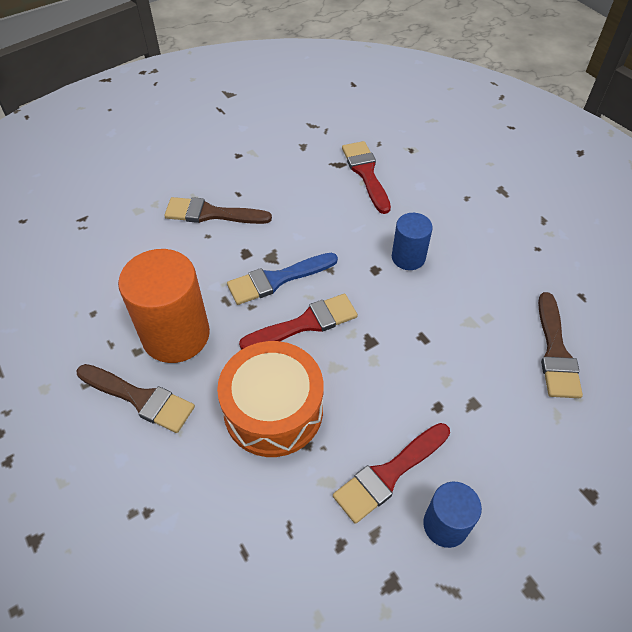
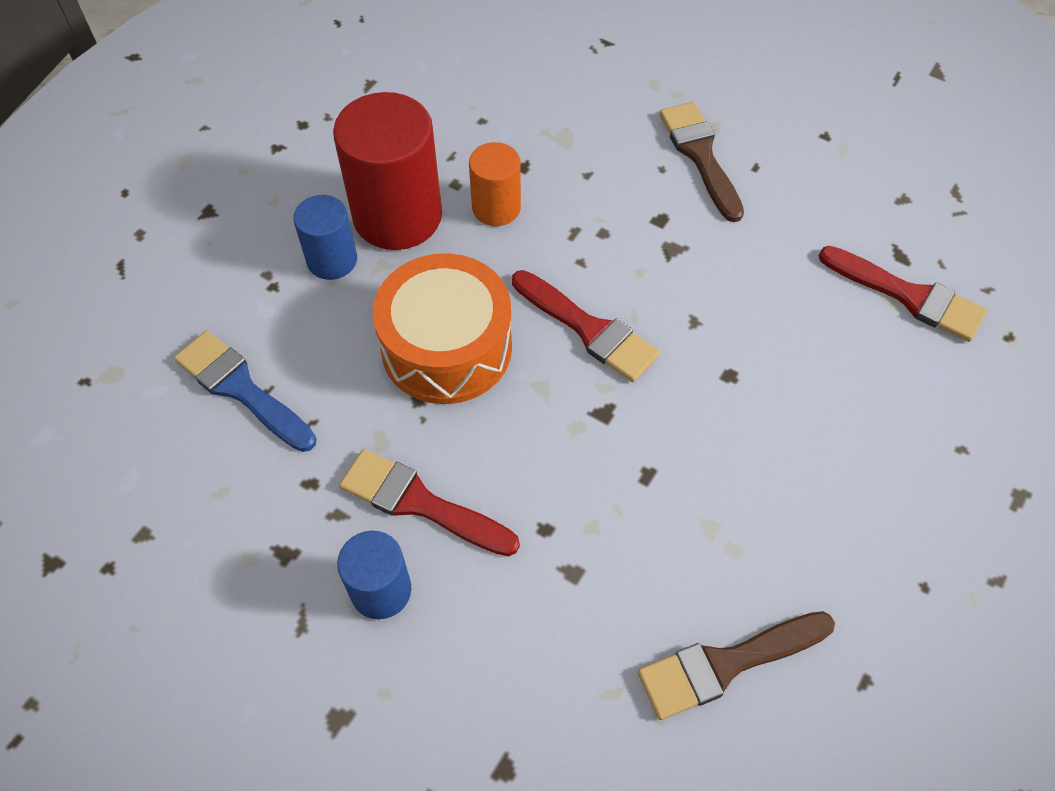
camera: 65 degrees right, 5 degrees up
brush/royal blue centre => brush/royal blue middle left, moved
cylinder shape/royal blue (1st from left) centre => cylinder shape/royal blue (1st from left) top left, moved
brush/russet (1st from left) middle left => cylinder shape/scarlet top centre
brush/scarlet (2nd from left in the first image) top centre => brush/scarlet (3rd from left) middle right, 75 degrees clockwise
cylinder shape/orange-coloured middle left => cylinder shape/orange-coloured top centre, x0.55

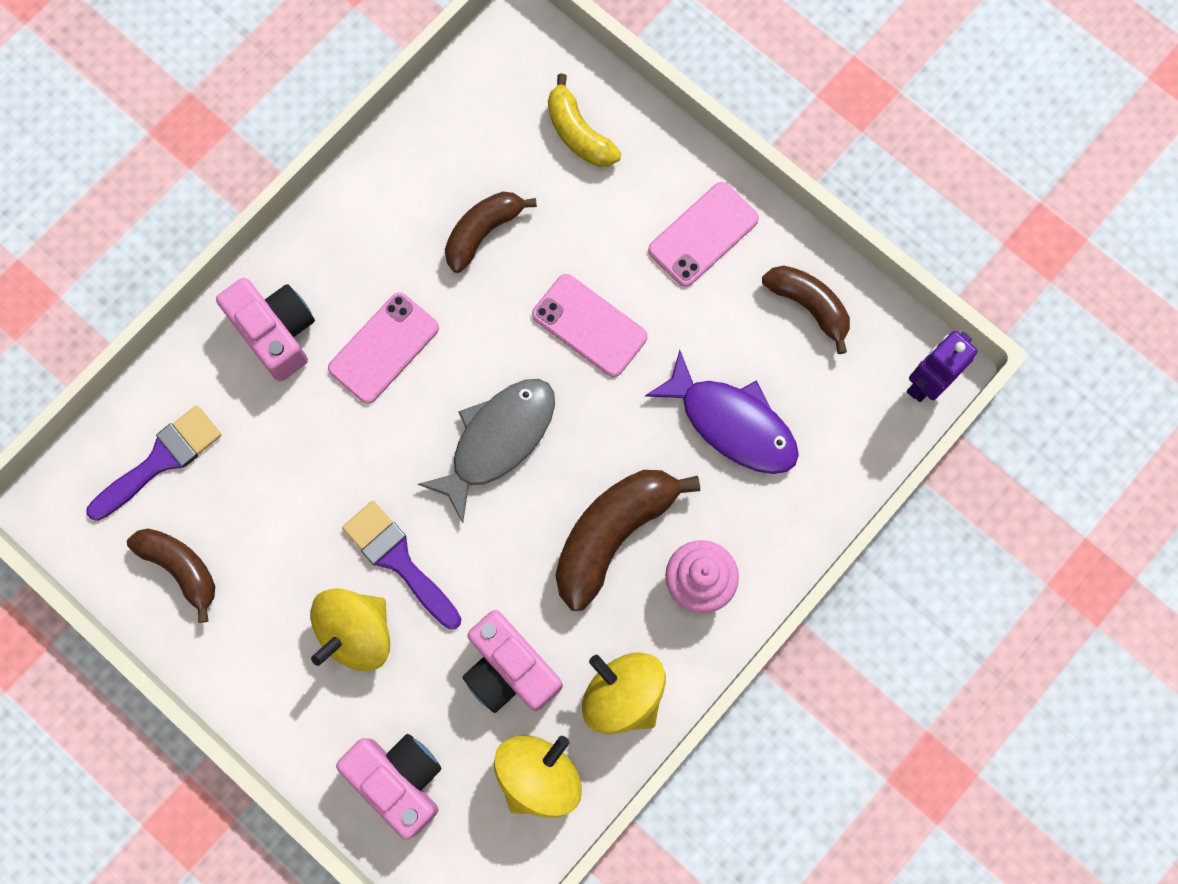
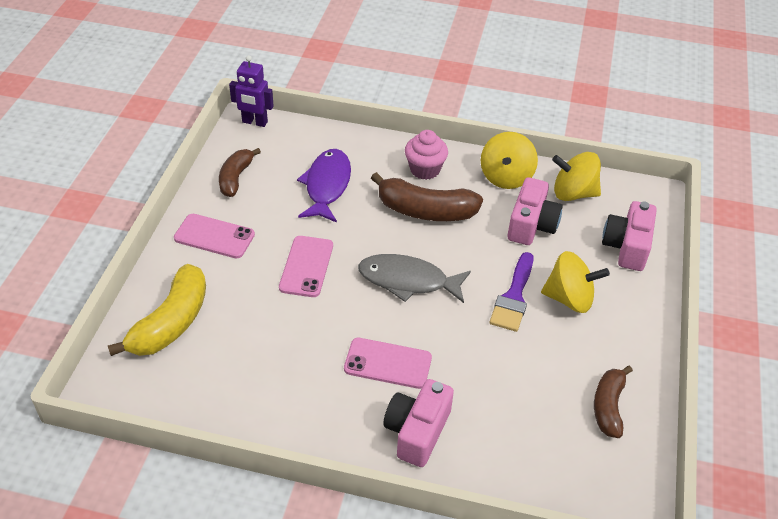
camera: 120 degrees left, 30 degrees down
brush/purple (1st from left) middle left => nothing
banana/russet (2nd from left) top centre => nothing
banana/yellow top centre => banana/yellow middle left, x1.57

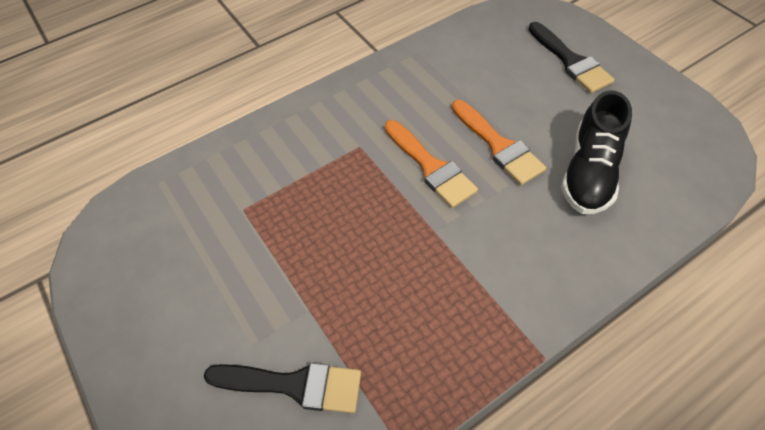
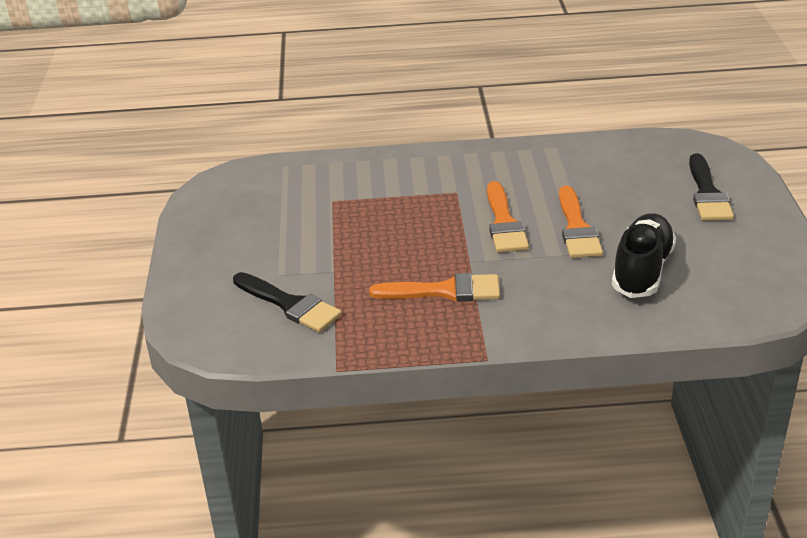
camera: 30 degrees right, 20 degrees down
nothing => brush/orange-coloured (1st from left) centre
sneaker/jet-black middle right, 150 degrees clockwise

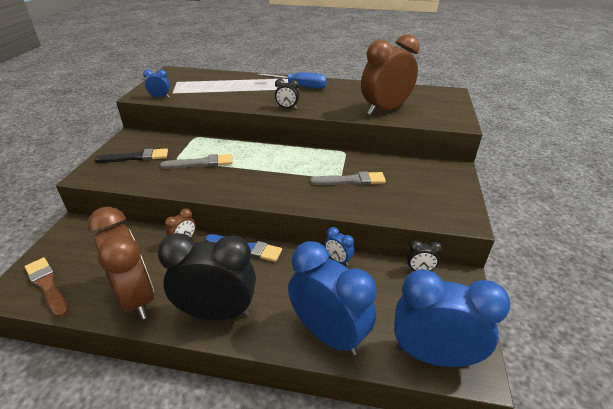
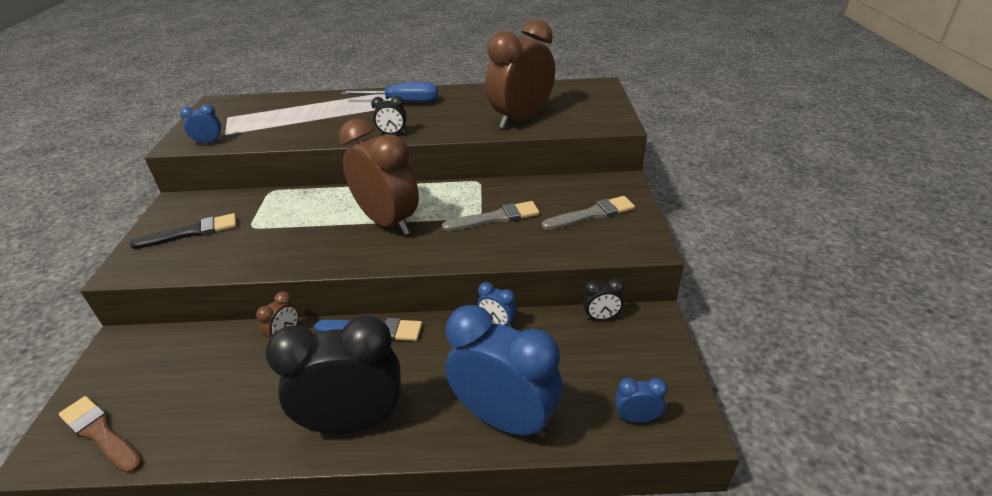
camera: 10 degrees left, 0 degrees up
bedside clock/russet (1st from left in the first image) middle left => bedside clock/russet (2nd from left) centre, moved
brush/ash-grey (1st from left in the first image) middle left => brush/ash-grey (2nd from left) centre, moved
bedside clock/royal blue (4th from left) bottom right => bedside clock/royal blue (4th from left) bottom centre, x0.42

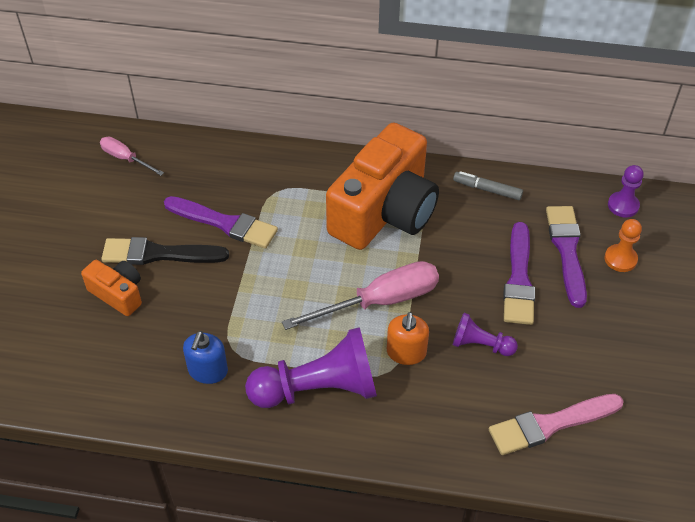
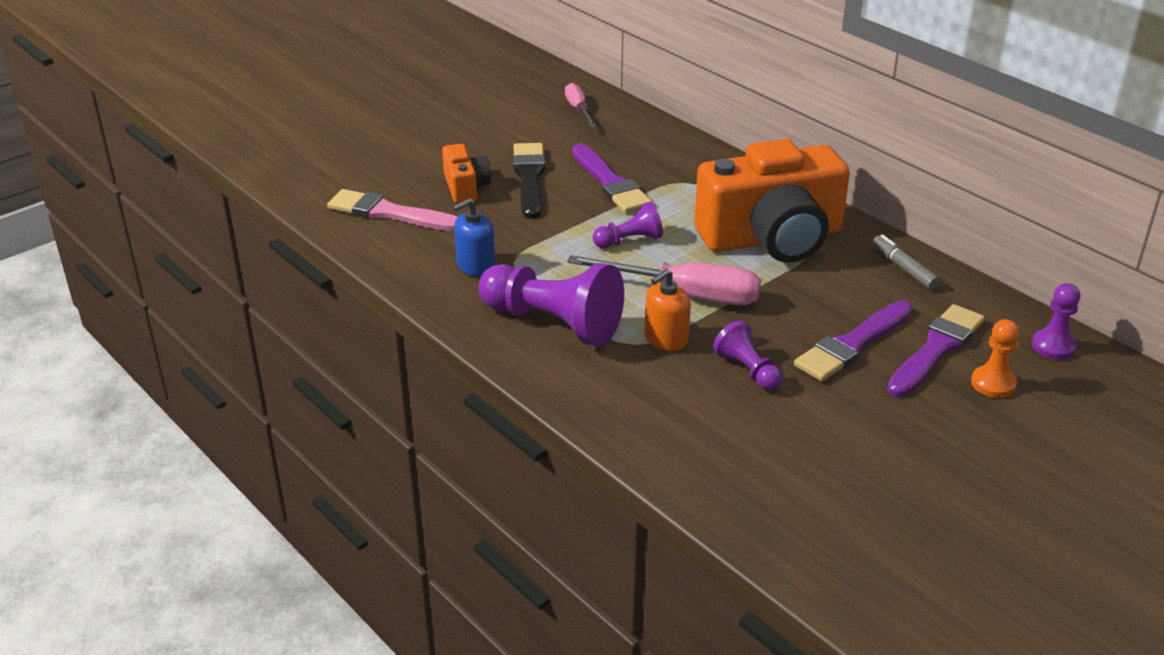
camera: 40 degrees right, 15 degrees down
nothing => game pawn/purple (2nd from left) centre
brush/rose-pink bottom right => brush/rose-pink top centre, moved
brush/jet-black middle left => brush/jet-black top centre, 45 degrees clockwise

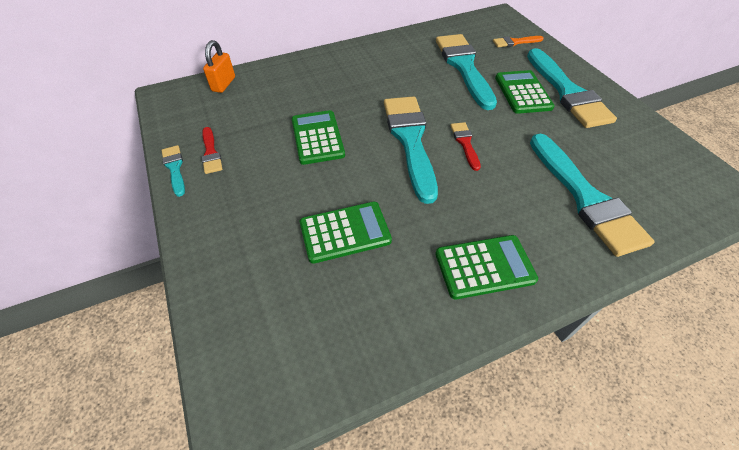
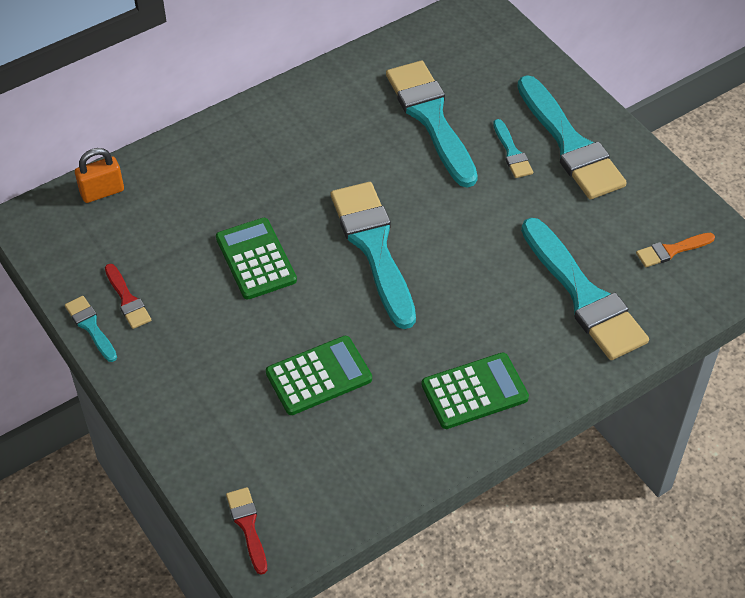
camera: 10 degrees left, 0 degrees up
brush/scarlet (2nd from left) top centre => brush/scarlet (2nd from left) bottom left, moved
brush/orange-coloured top right => brush/orange-coloured middle right, moved
adding machine/leaf-green (4th from left) top right => brush/teal (4th from left) top right
small lock/orange-coloured top left, 60 degrees clockwise

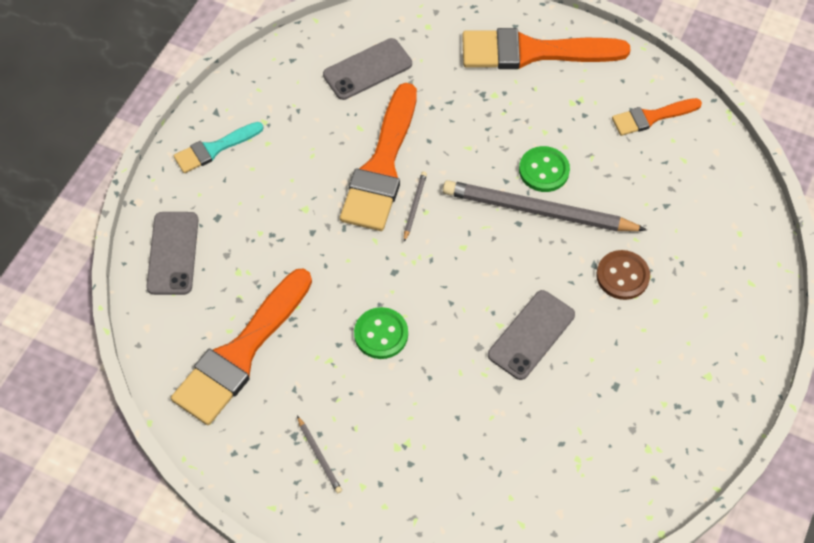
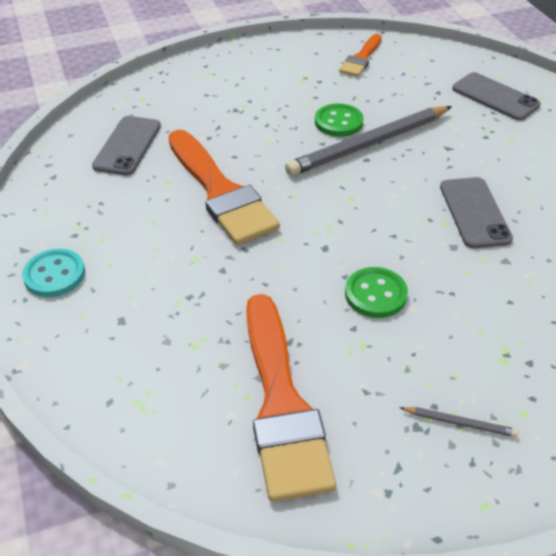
camera: 45 degrees left, 15 degrees down
pencil/ash-grey (2nd from left) centre => nothing
brush/orange-coloured (3rd from left) top right => nothing
button/russet middle right => nothing
mobile phone/ash-grey (1st from left in the first image) middle left => mobile phone/ash-grey (3rd from left) top right, moved
brush/teal top left => button/teal middle left

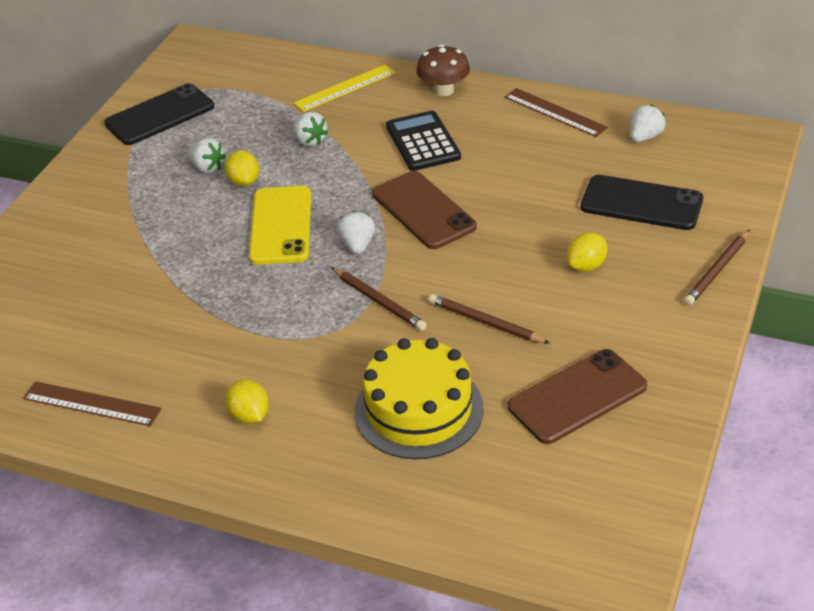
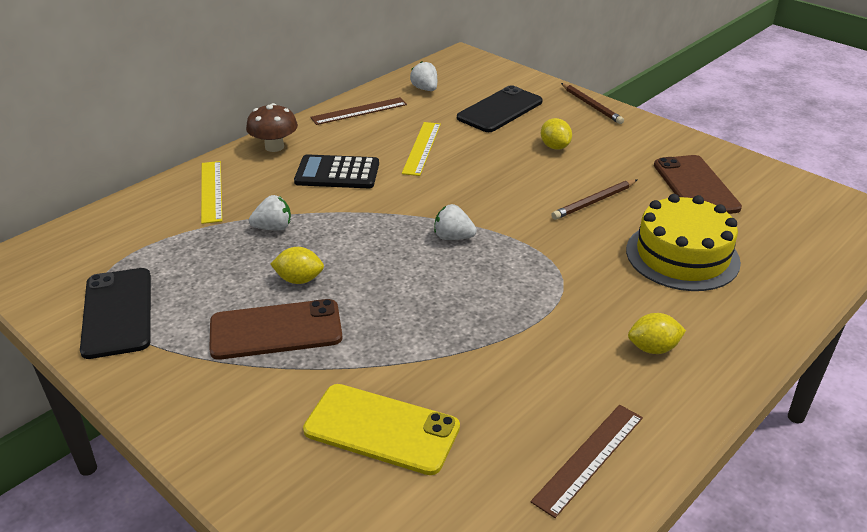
camera: 70 degrees left, 5 degrees down
strawberry/pure white (1st from left) top left => nothing
pencil/russet (1st from left) centre => nothing
nothing => straightedge/yellow (2nd from left) top centre
mobile phone/yellow centre => mobile phone/yellow bottom centre, moved
mobile phone/russet (1st from left) centre => mobile phone/russet (1st from left) middle left, moved

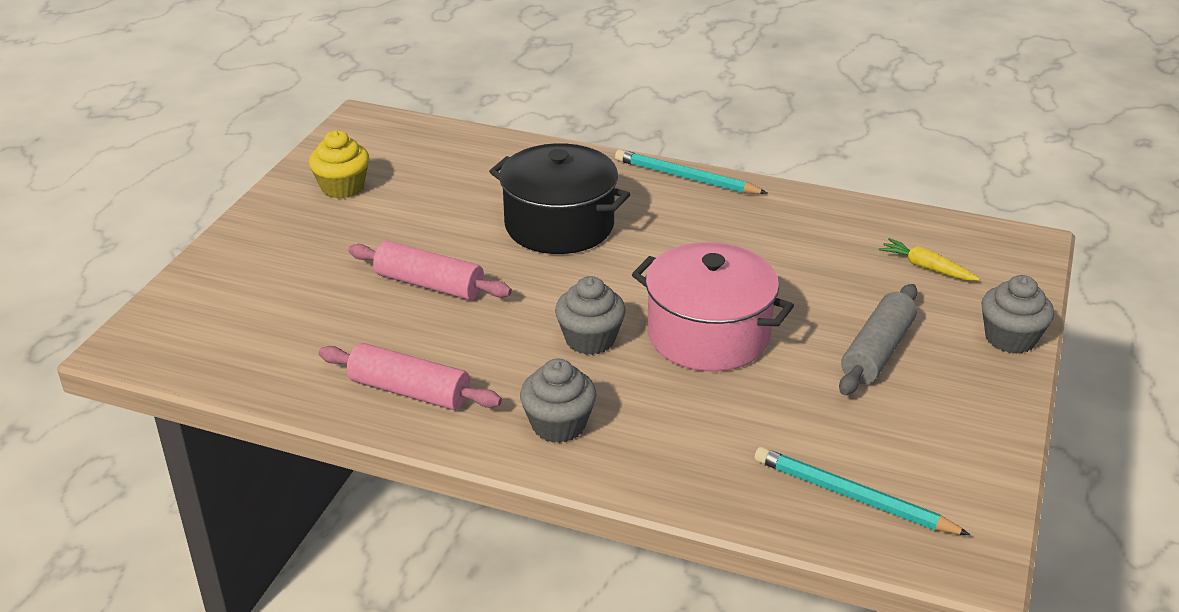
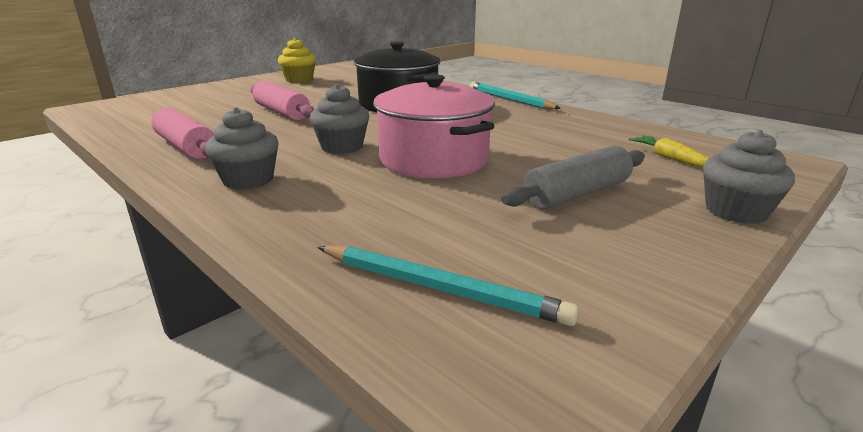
camera: 25 degrees right, 10 degrees down
pencil/teal (2nd from left in the first image) bottom right => pencil/teal (1st from left) centre, 150 degrees clockwise

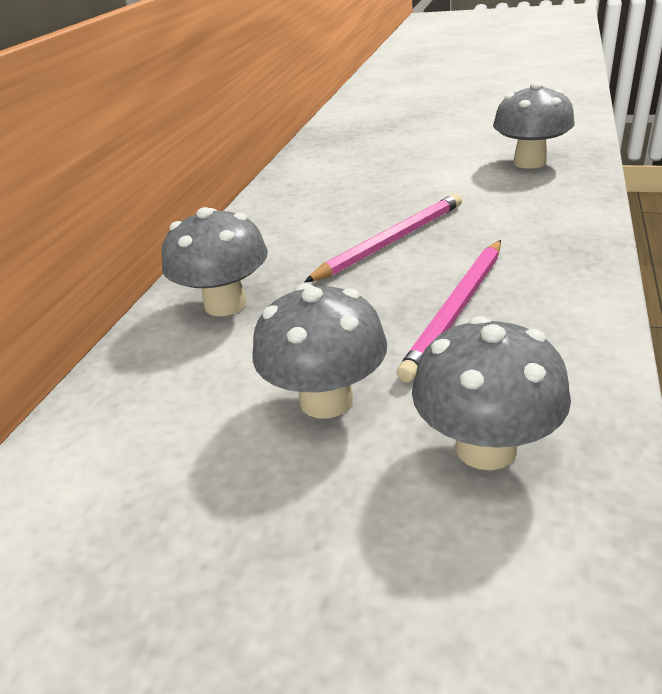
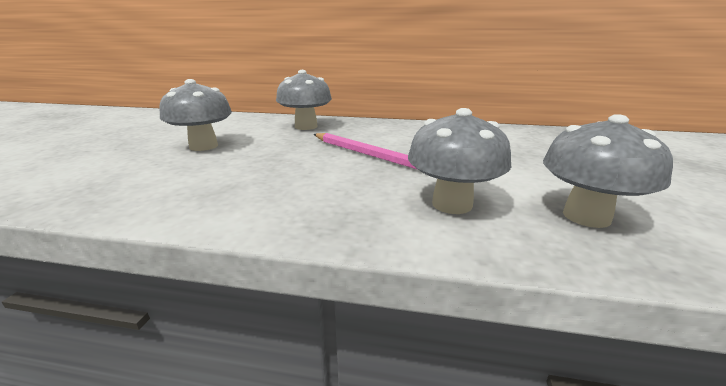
camera: 80 degrees right, 10 degrees down
pencil/rose-pink (2nd from left) middle right => nothing
toadstool/ash-grey (3rd from left) middle right => toadstool/ash-grey (3rd from left) centre, moved

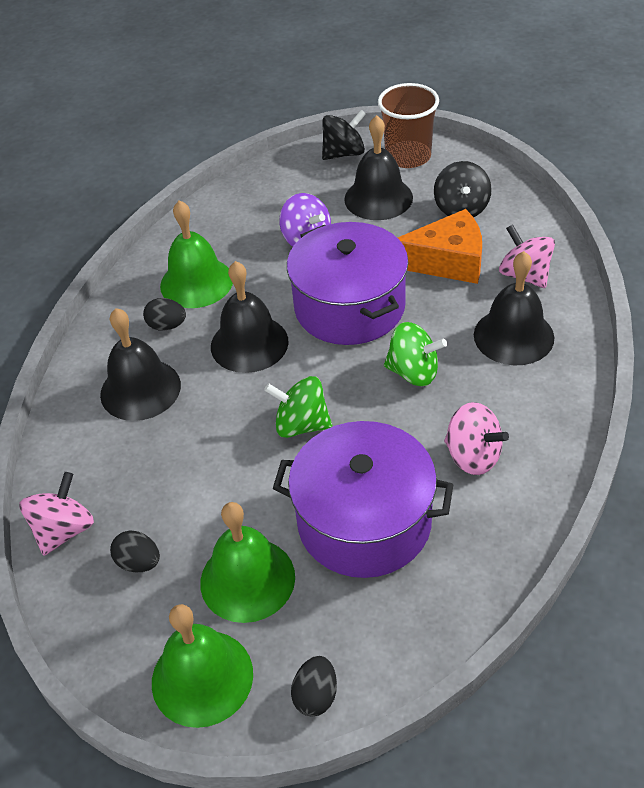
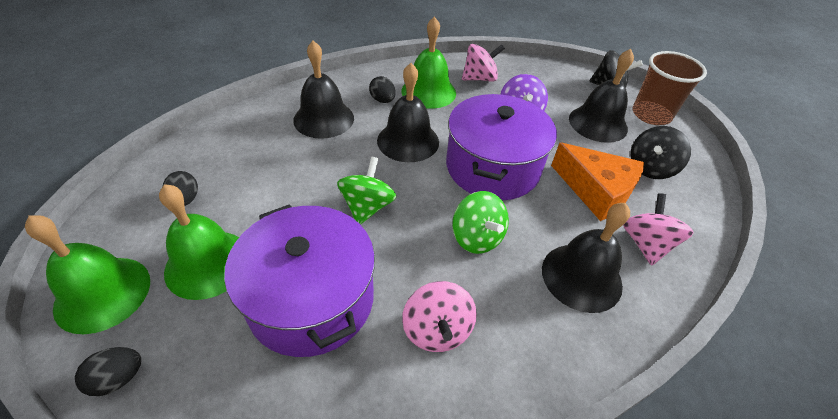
camera: 40 degrees right, 0 degrees up
toy top/rose-pink (1st from left in the first image) middle left => toy top/rose-pink (2nd from left) top centre, moved
toy top/leaf-green (1st from left) centre, 45 degrees clockwise

